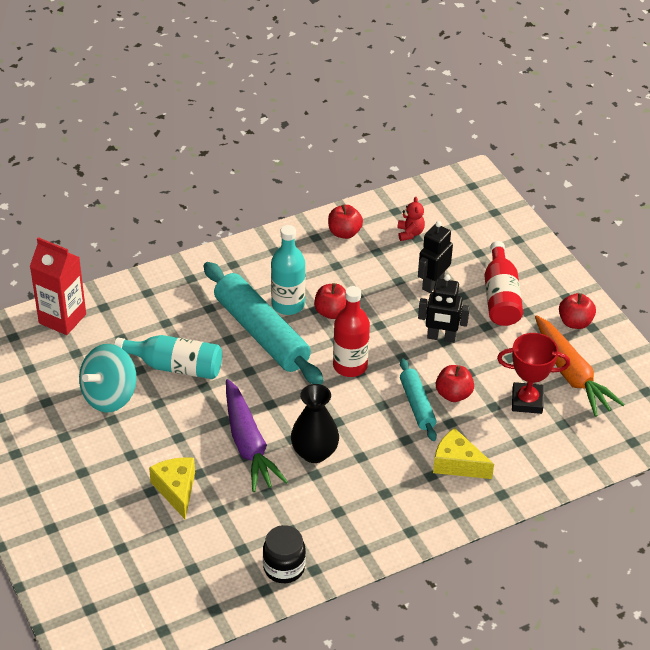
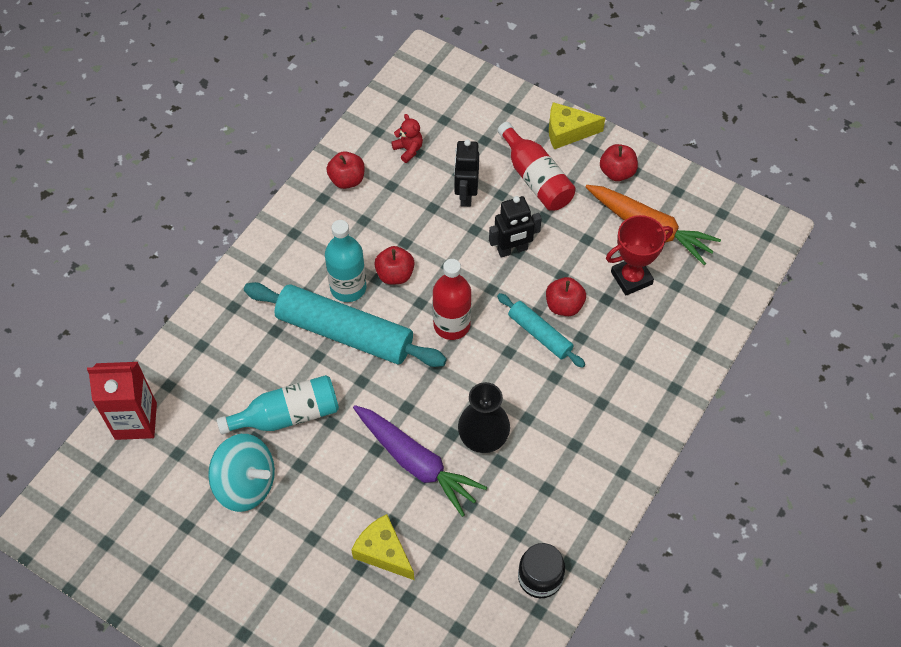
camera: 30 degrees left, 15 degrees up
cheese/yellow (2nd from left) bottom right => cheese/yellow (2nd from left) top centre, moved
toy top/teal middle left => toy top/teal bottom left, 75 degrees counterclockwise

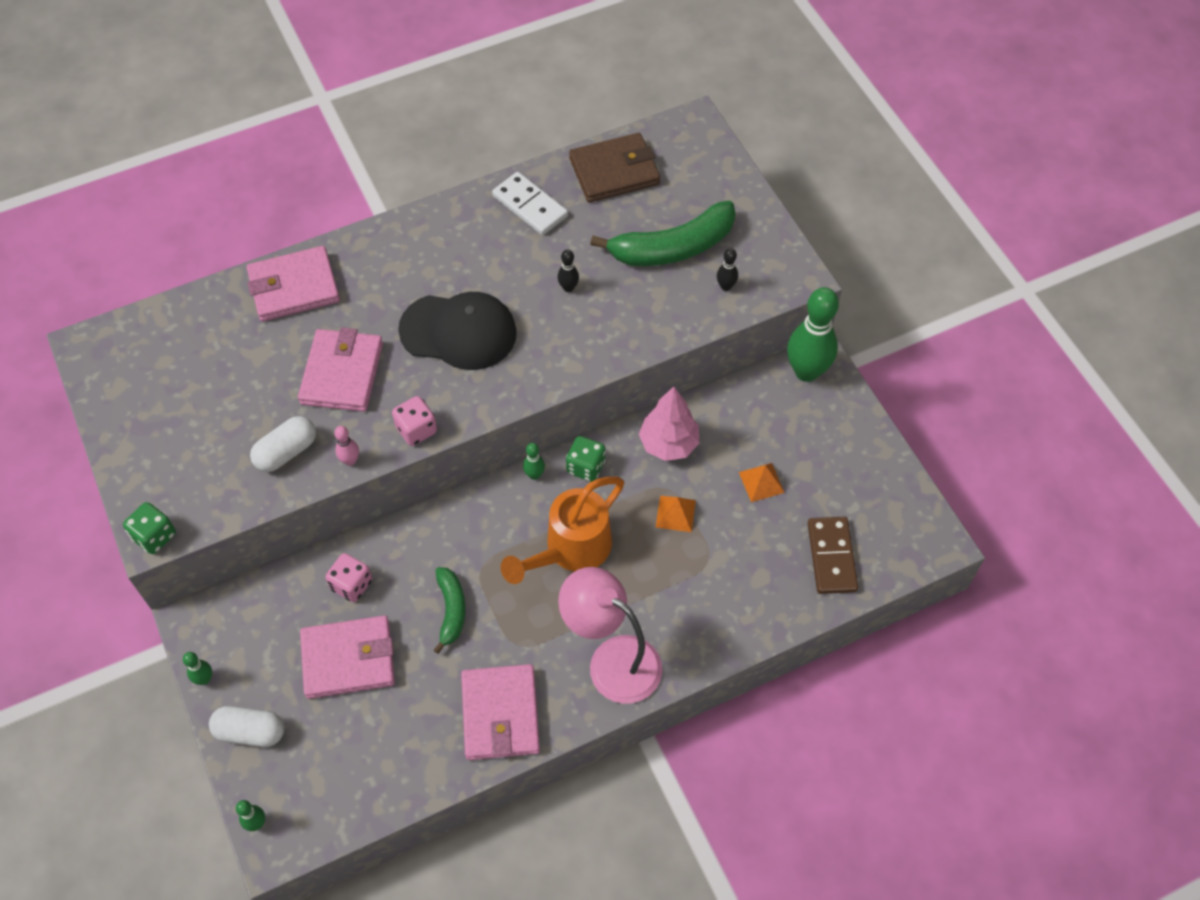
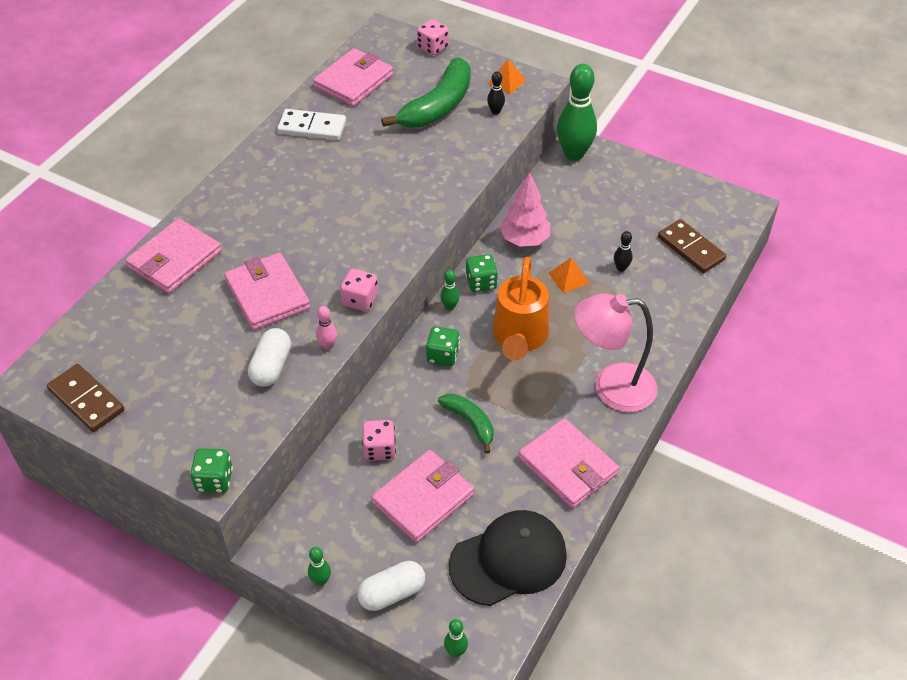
camera: 35 degrees left, 10 degrees down
nothing => domino piece/russet (1st from left) middle left
nothing => die/rose-pink (3rd from left) top centre
nothing => die/leaf-green (2nd from left) centre
baseball cap/jet-black centre => baseball cap/jet-black bottom centre, moved
bowling pin/jet-black (1st from left in the first image) top centre => bowling pin/jet-black (2nd from left) middle right, moved
pyramid shape/orange-coloured (2nd from left in the first image) centre => pyramid shape/orange-coloured (1st from left) top centre, moved
card wallet/russet top centre => card wallet/rose-pink (3rd from left) top centre

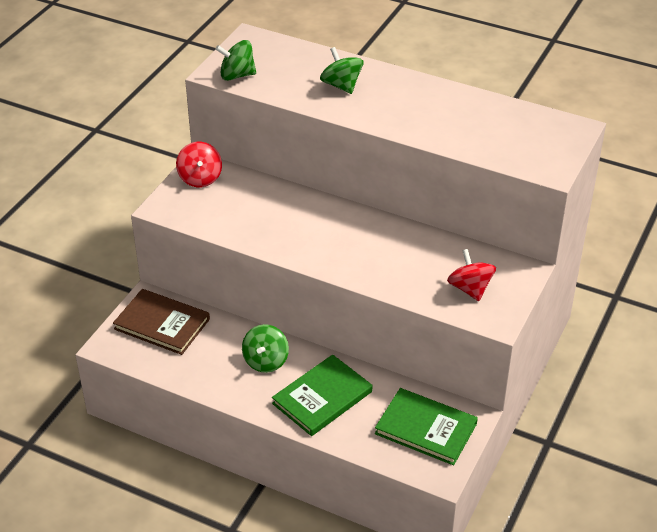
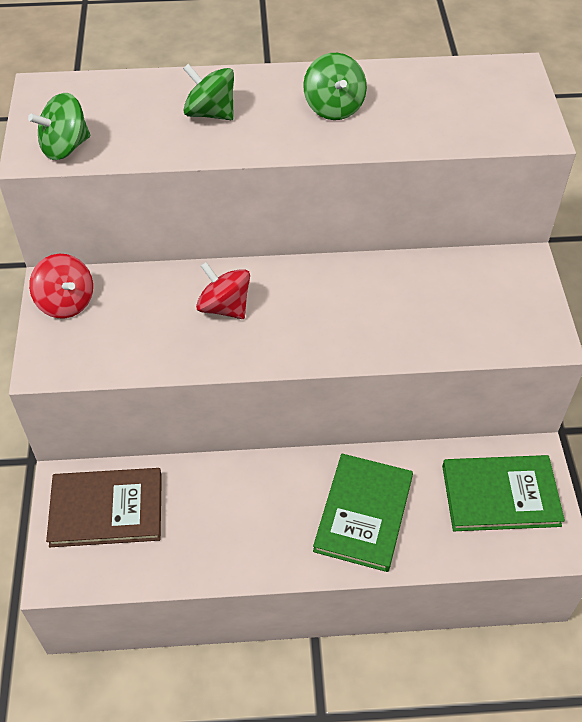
camera: 30 degrees left, 10 degrees up
toy top/leaf-green (2nd from left in the first image) centre => toy top/leaf-green (3rd from left) top centre, moved
toy top/scarlet (2nd from left) middle right => toy top/scarlet (2nd from left) centre, moved

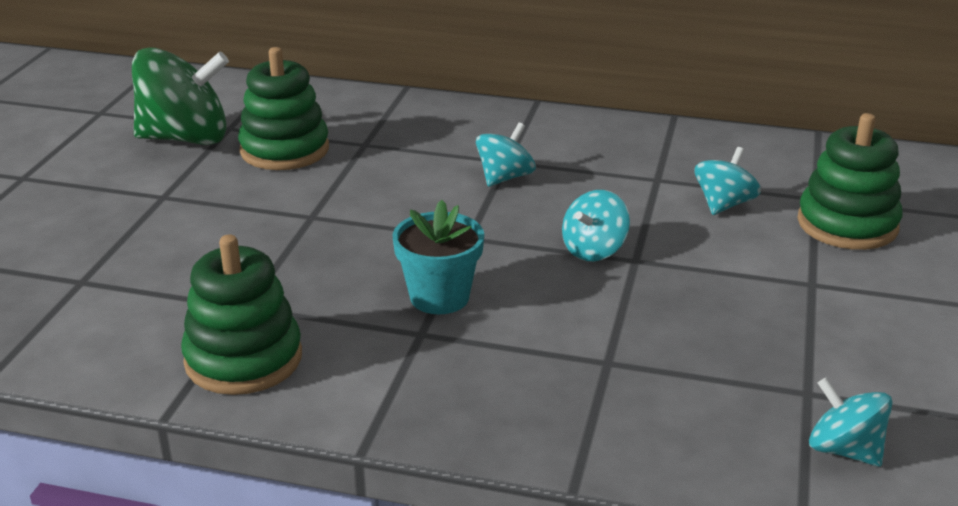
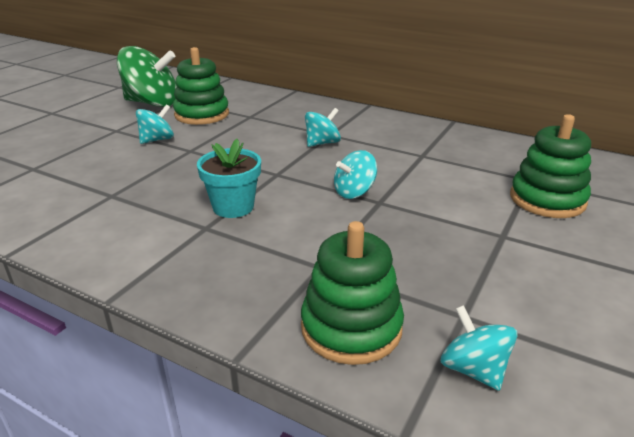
camera: 15 degrees right, 0 degrees up
stacking toy/leaf-green (1st from left in the first image) middle left => stacking toy/leaf-green (2nd from left) bottom centre, moved
toy top/teal (3rd from left in the first image) middle right => toy top/teal (1st from left) top left, moved

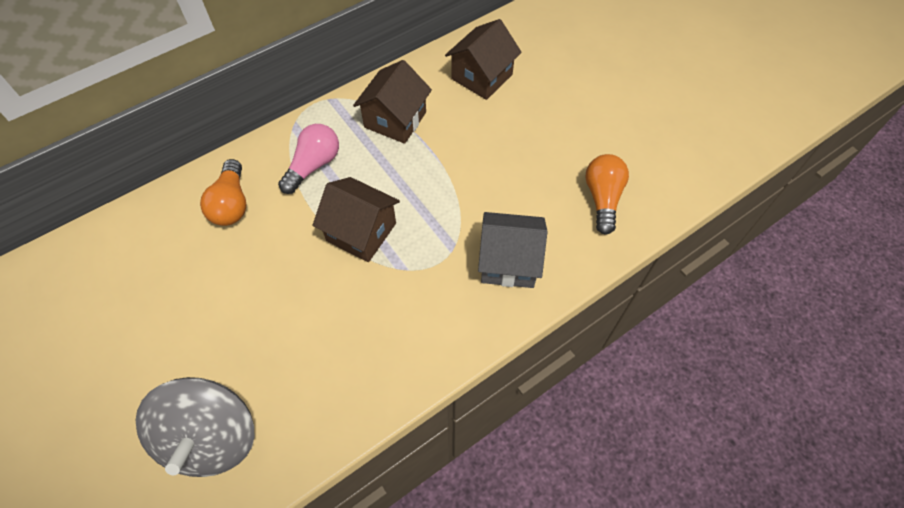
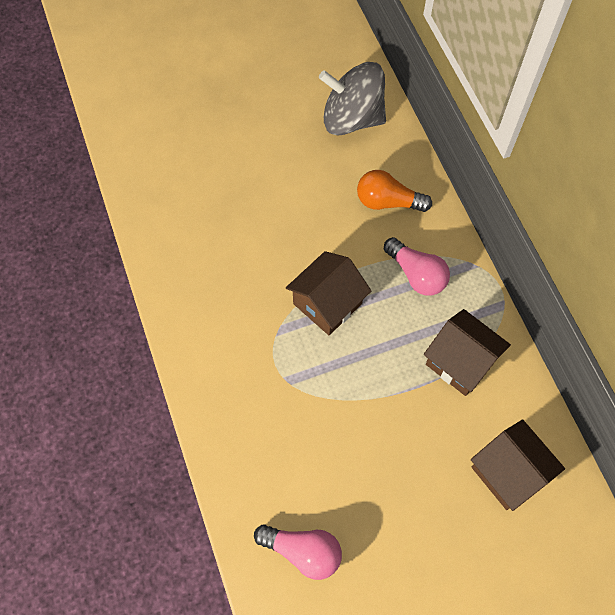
camera: 105 degrees right, 5 degrees up
cottage/ash-grey centre => nothing
toy top/ash-grey bottom left => toy top/ash-grey top centre, moved
light bulb/orange-coloured (2nd from left) middle right => light bulb/rose-pink (1st from left) bottom centre

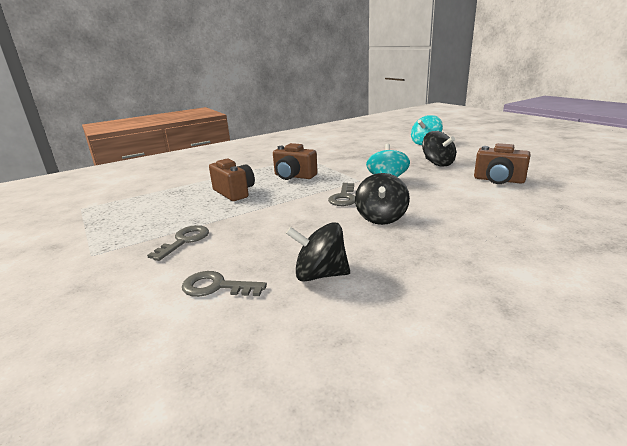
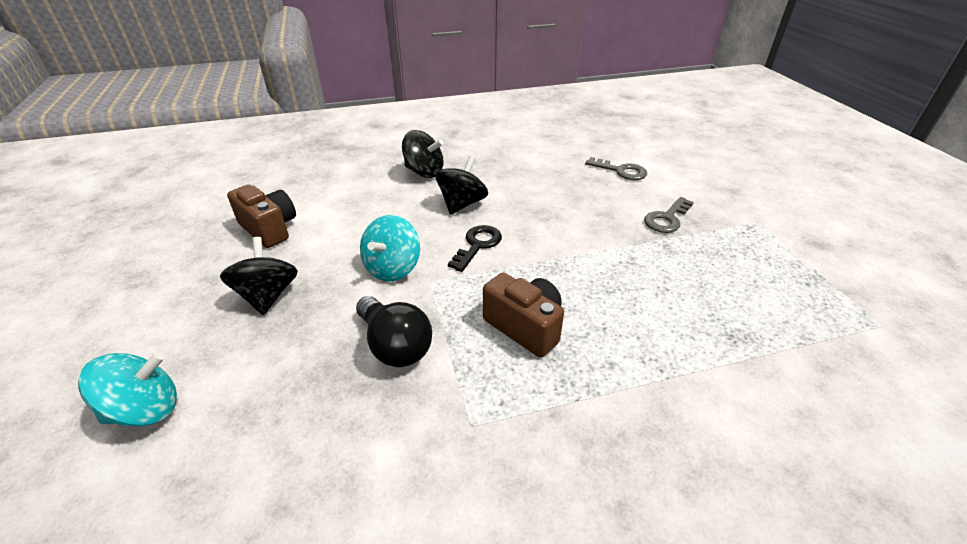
camera: 165 degrees left, 15 degrees up
camera/russet (1st from left) centre => nothing
nothing => light bulb/jet-black centre
toy top/jet-black (1st from left in the first image) centre => toy top/jet-black (2nd from left) top centre, moved
latchkey/ash-grey (3rd from left) centre => latchkey/jet-black centre

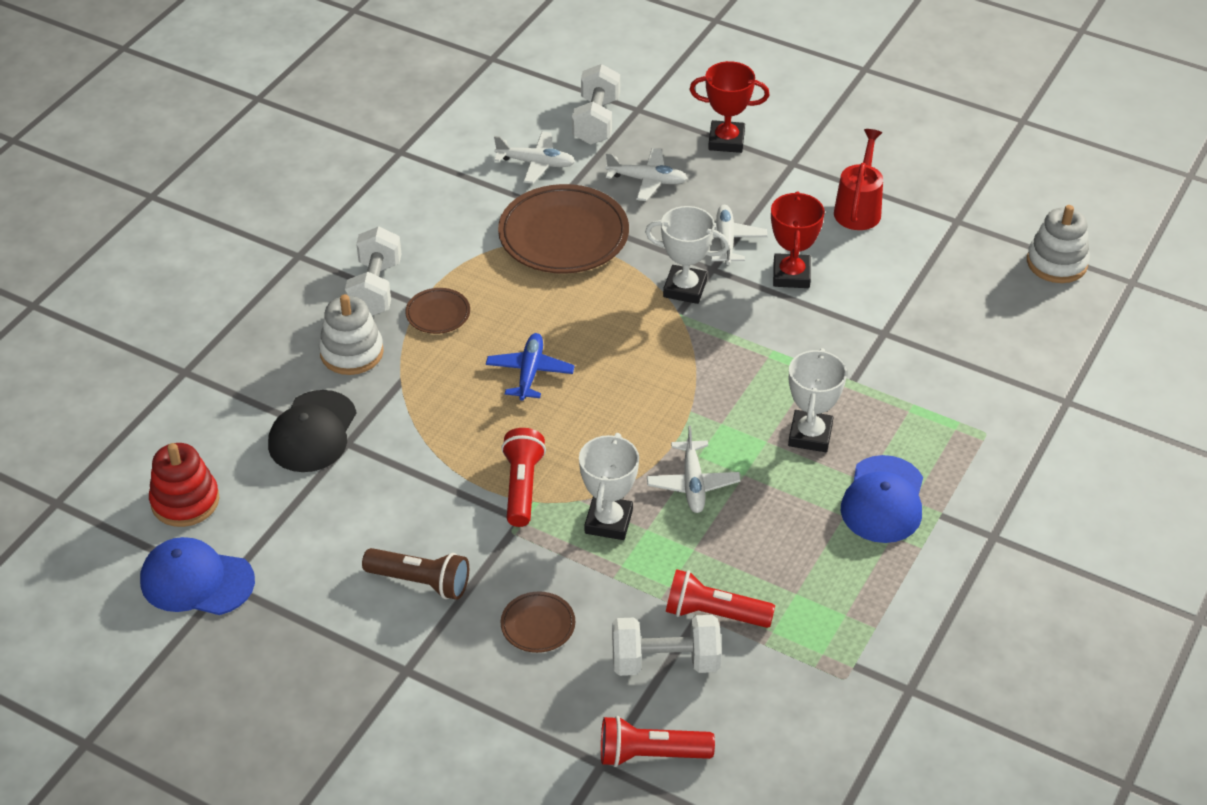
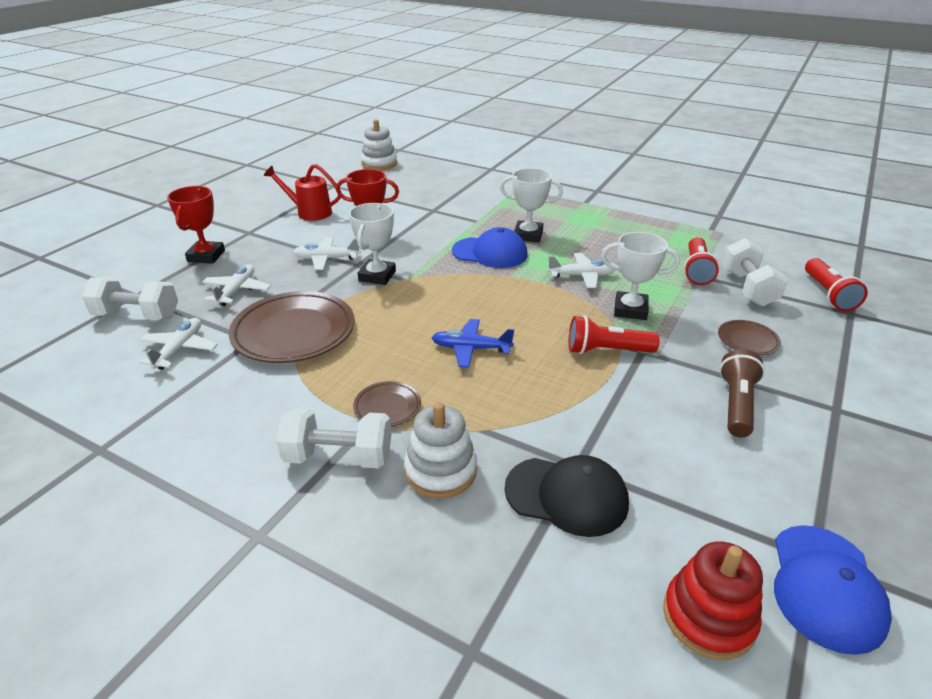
camera: 90 degrees left, 10 degrees down
baseball cap/royal blue (2nd from left in the first image) middle right => baseball cap/royal blue (1st from left) centre, moved

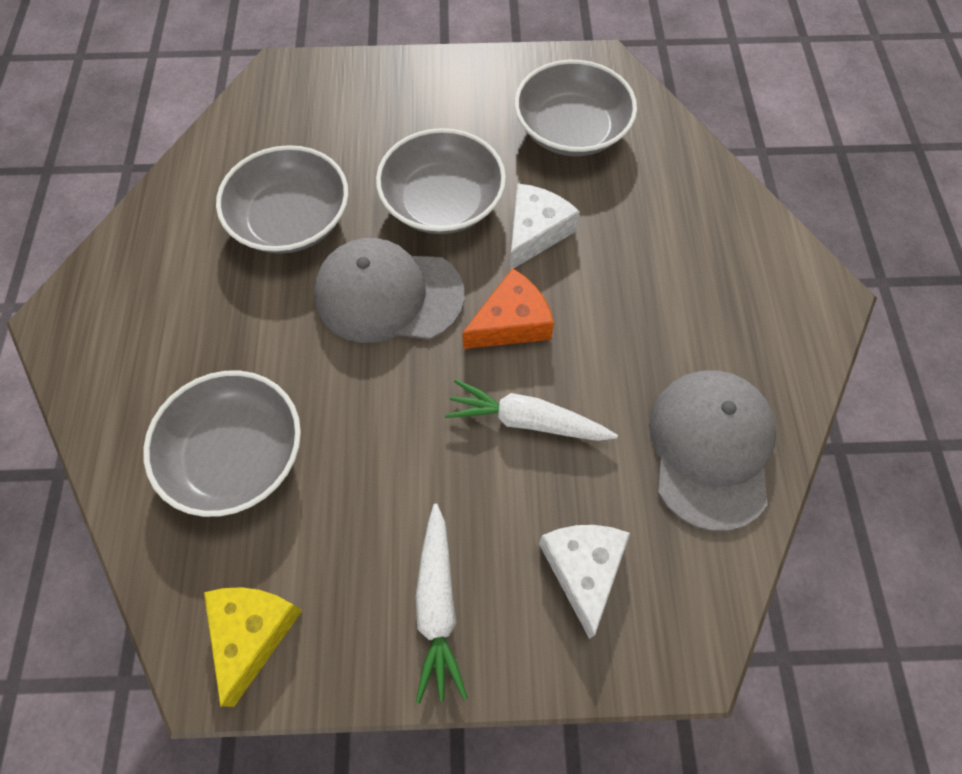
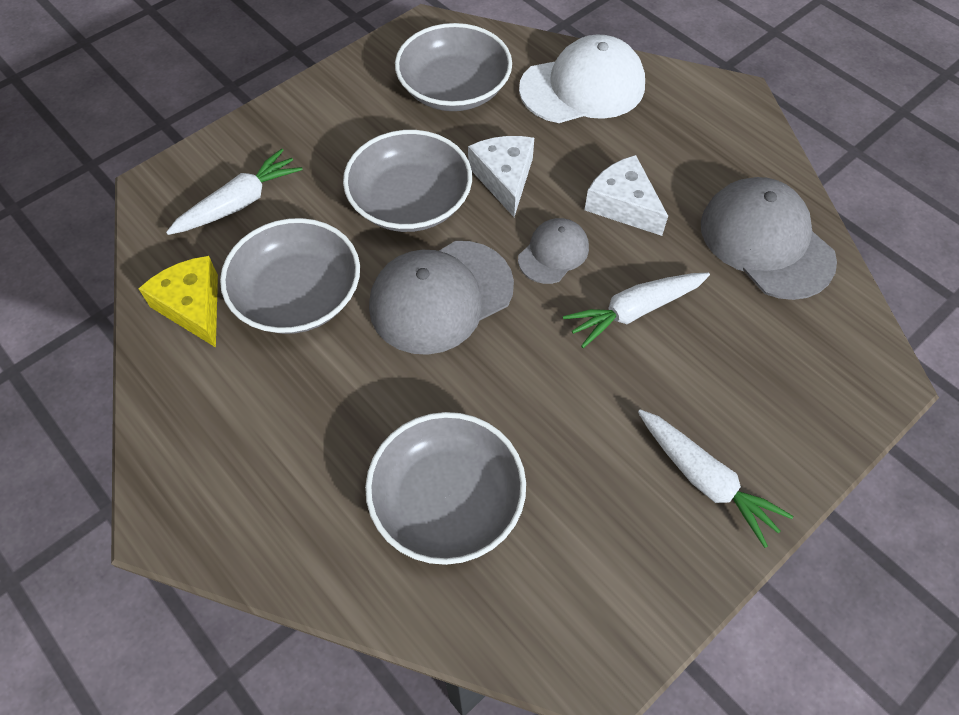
camera: 40 degrees left, 5 degrees down
nothing => root vegetable/pure white (1st from left) top left
nothing => baseball cap/pure white top centre
cheese/yellow bottom left => cheese/yellow middle left, moved
cheese/pure white (2nd from left) bottom centre => cheese/pure white (2nd from left) top centre, moved
cheese/orange-coloured centre => baseball cap/ash-grey (2nd from left) centre

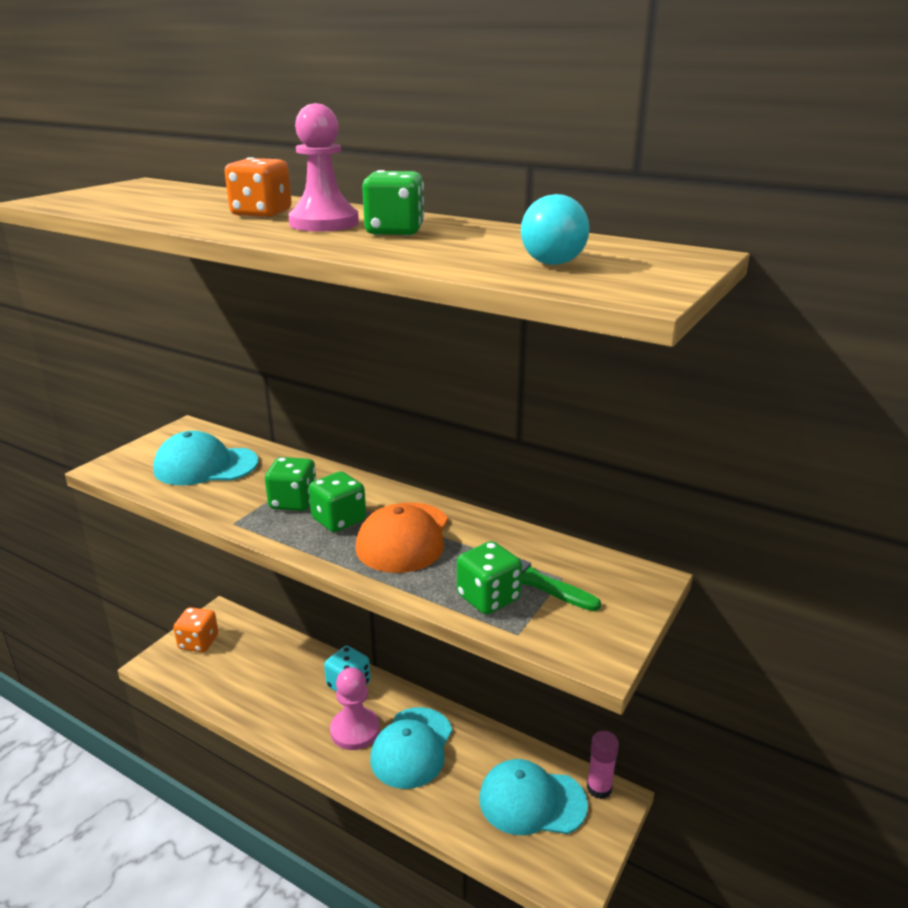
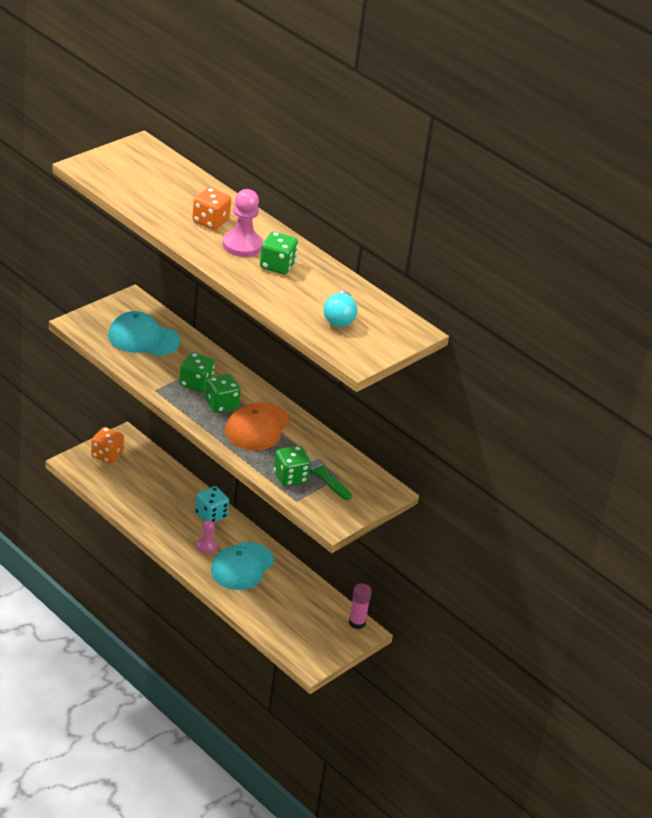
camera: 10 degrees right, 10 degrees up
baseball cap/teal (3rd from left) bottom centre => nothing
game pawn/rose-pink (2nd from left in the first image) bottom centre => game pawn/rose-pink (1st from left) middle left, x0.58

